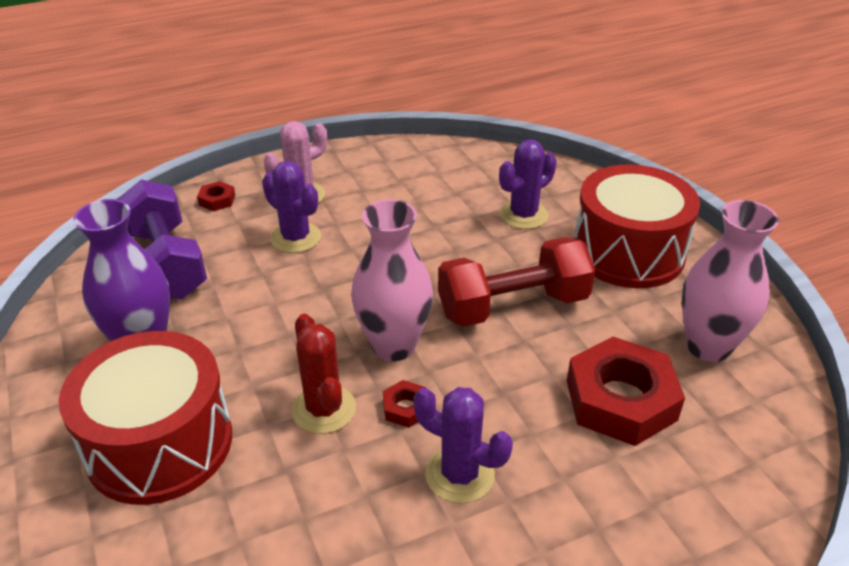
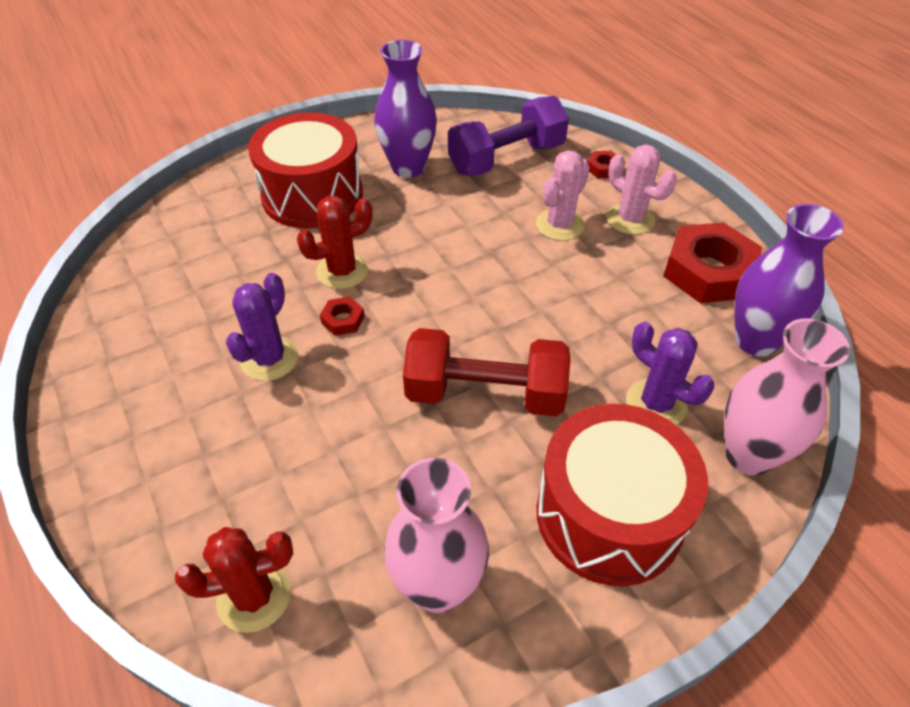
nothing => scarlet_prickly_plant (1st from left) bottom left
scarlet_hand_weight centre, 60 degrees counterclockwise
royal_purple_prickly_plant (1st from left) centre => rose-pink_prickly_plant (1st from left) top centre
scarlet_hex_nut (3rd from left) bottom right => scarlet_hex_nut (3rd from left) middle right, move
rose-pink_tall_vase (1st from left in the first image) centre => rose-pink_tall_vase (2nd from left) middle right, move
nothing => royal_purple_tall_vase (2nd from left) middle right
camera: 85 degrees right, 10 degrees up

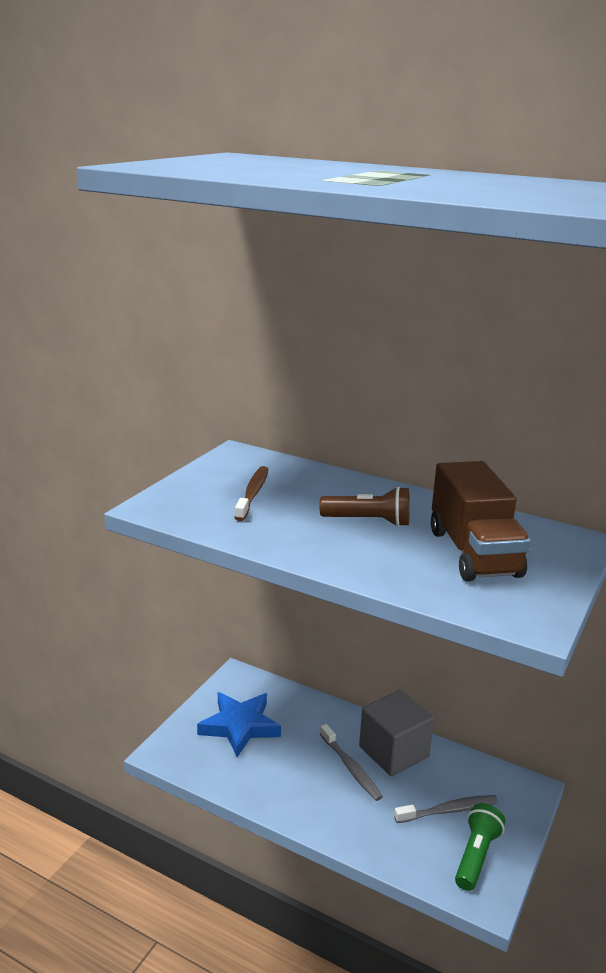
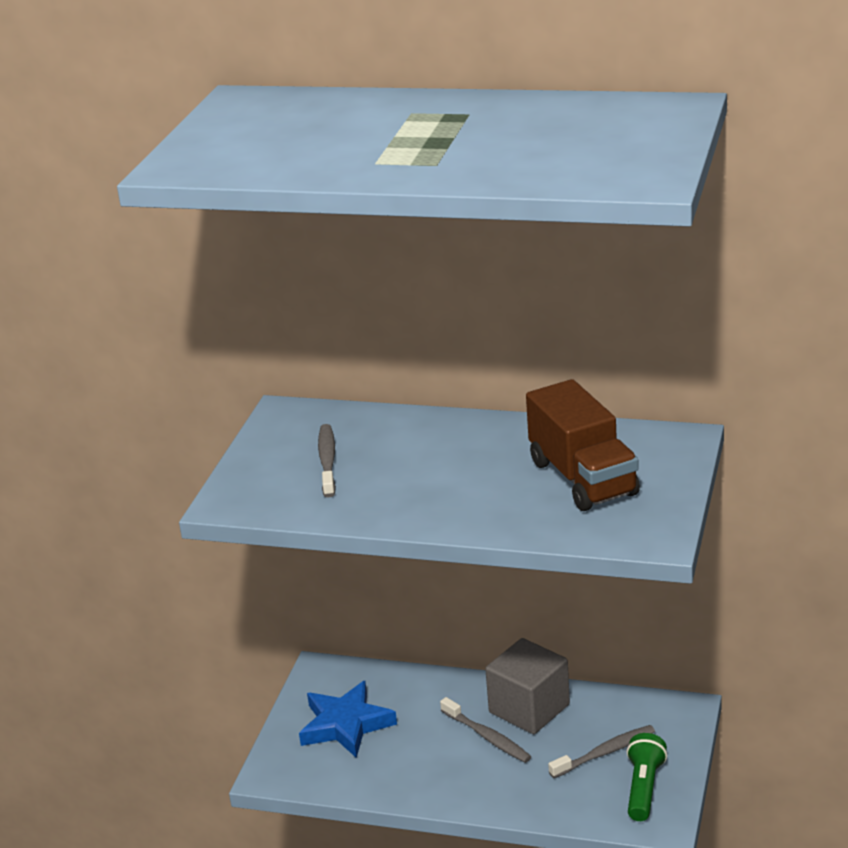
brown_tooth_brush centre => ash-grey_tooth_brush (1st from left) centre
brown_torch centre => nothing
camera: 10 degrees left, 5 degrees up

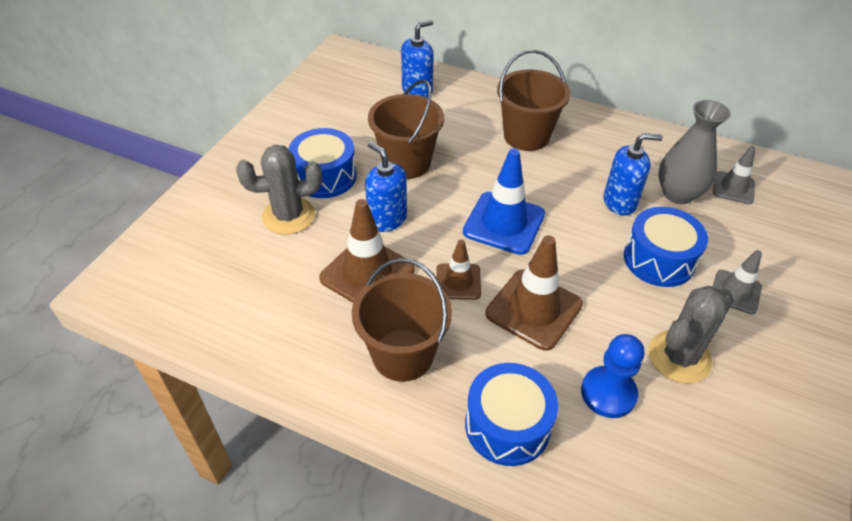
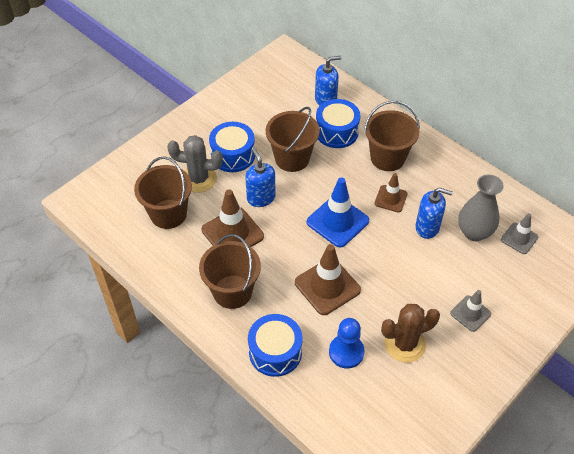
nothing => brown_bucket (1st from left) middle left
royal_blue_snare_drum (3rd from left) middle right => royal_blue_snare_drum (3rd from left) top centre, move
brown_safety_cone (2nd from left in the first image) centre => brown_safety_cone (3rd from left) middle right, move
ash-grey_prickly_plant (2nd from left) middle right => brown_prickly_plant bottom right
camera: 20 degrees right, 5 degrees up

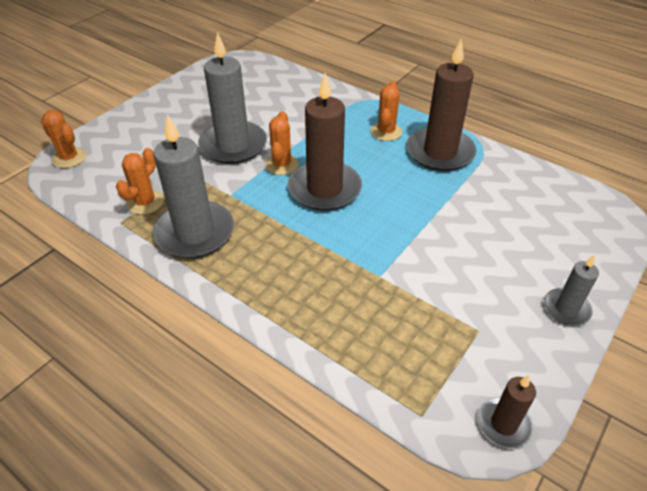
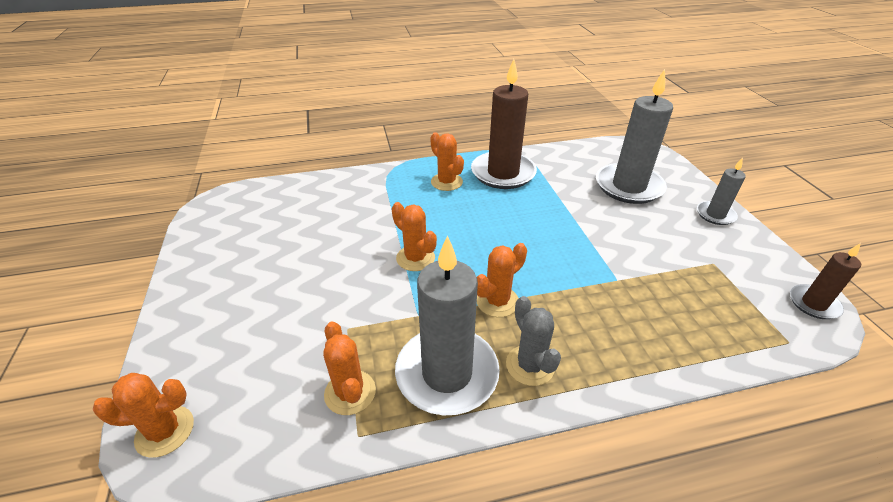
nothing => orange-coloured_prickly_plant (5th from left) centre
nothing => ash-grey_prickly_plant bottom centre
ash-grey_candle (2nd from left) top centre => ash-grey_candle (2nd from left) top right, move
brown_candle (1st from left) top centre => nothing
camera: 50 degrees left, 5 degrees down

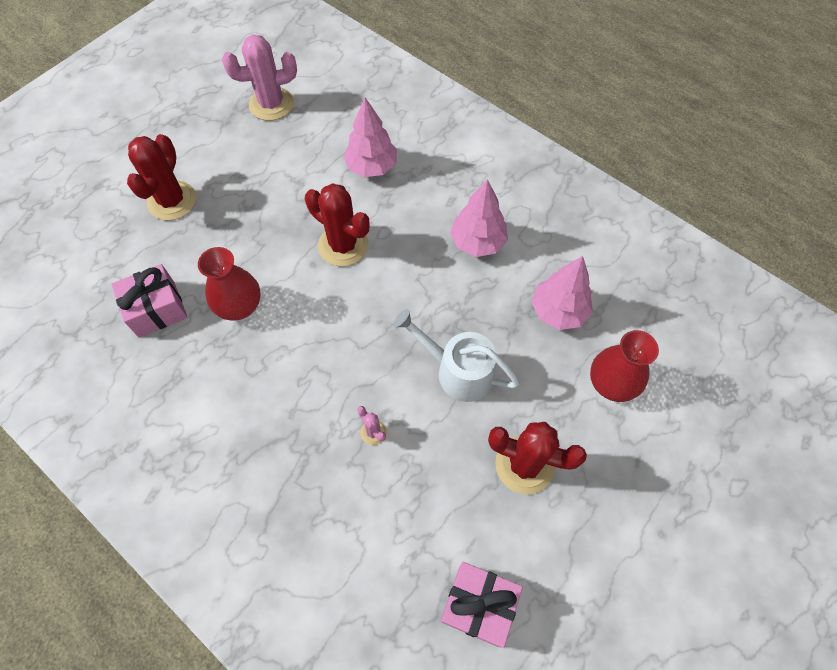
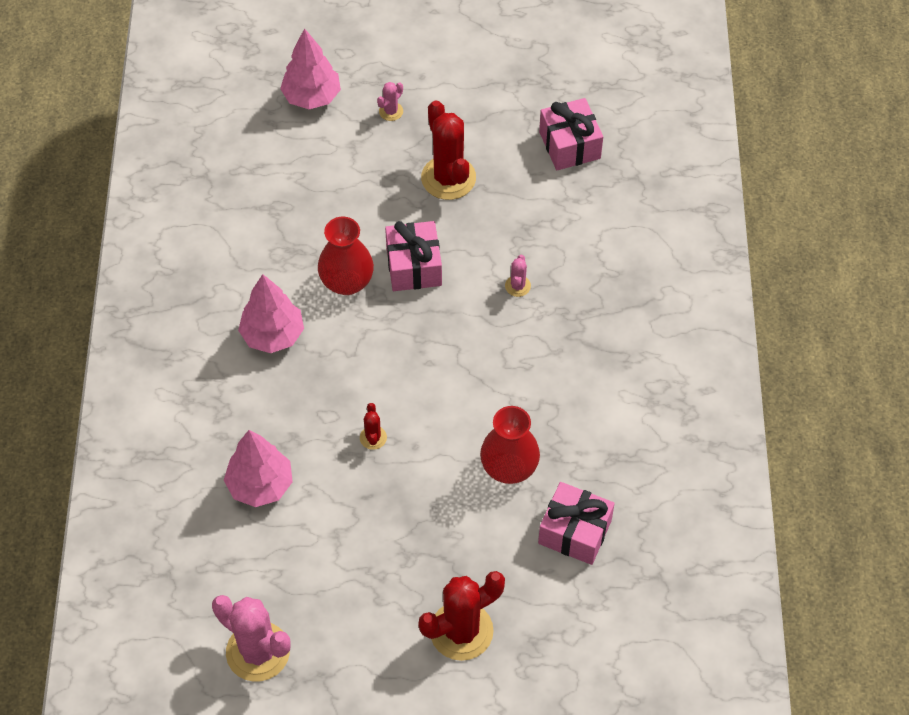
rose-pink_fir_tree (3rd from left) middle right => rose-pink_fir_tree (3rd from left) top centre, move
scarlet_tall_vase (2nd from left in the first image) middle right => scarlet_tall_vase (1st from left) centre, move
scarlet_prickly_plant (2nd from left in the first image) centre => scarlet_prickly_plant (1st from left) centre, x0.45
nothing => rose-pink_prickly_plant (2nd from left) top centre
white_watering_can centre => rose-pink_wrapped_gift (1st from left) centre
camera: 130 degrees left, 5 degrees down

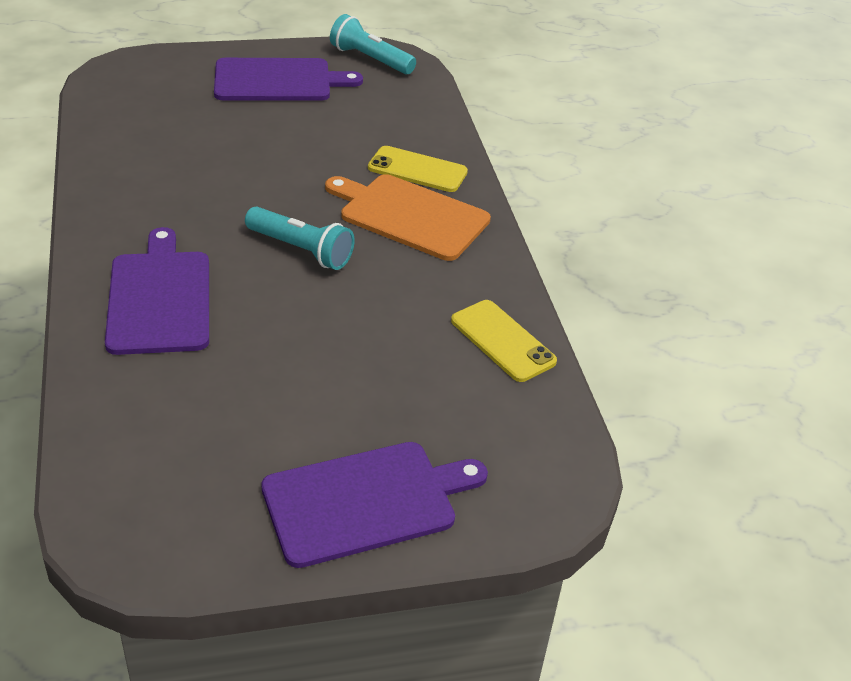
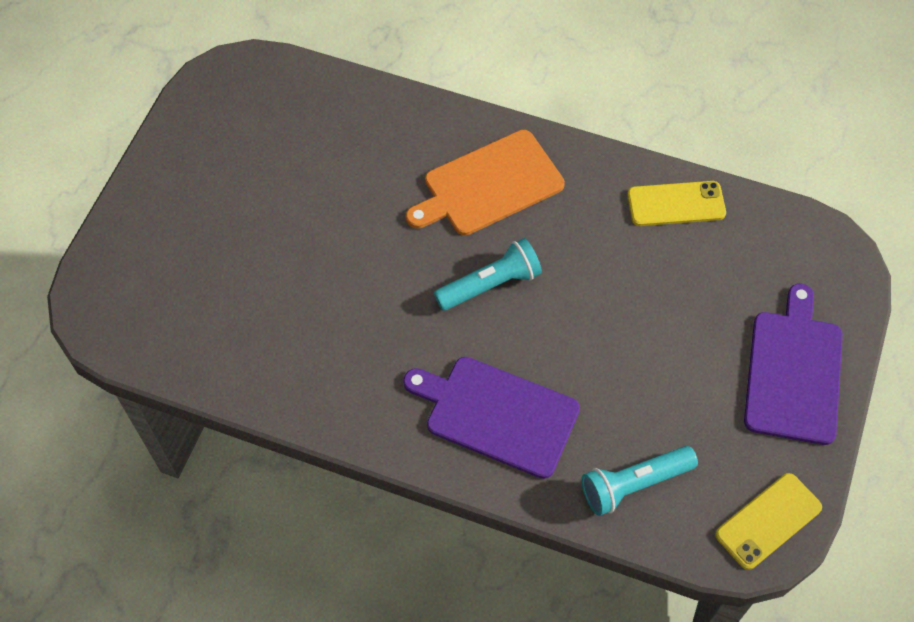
aqua_torch (2nd from left) top centre => aqua_torch (2nd from left) bottom right, move
golden_phone (1st from left in the first image) top centre => golden_phone (2nd from left) bottom right, move
royal_purple_chopping_board (2nd from left) top centre => nothing
camera: 55 degrees left, 20 degrees up

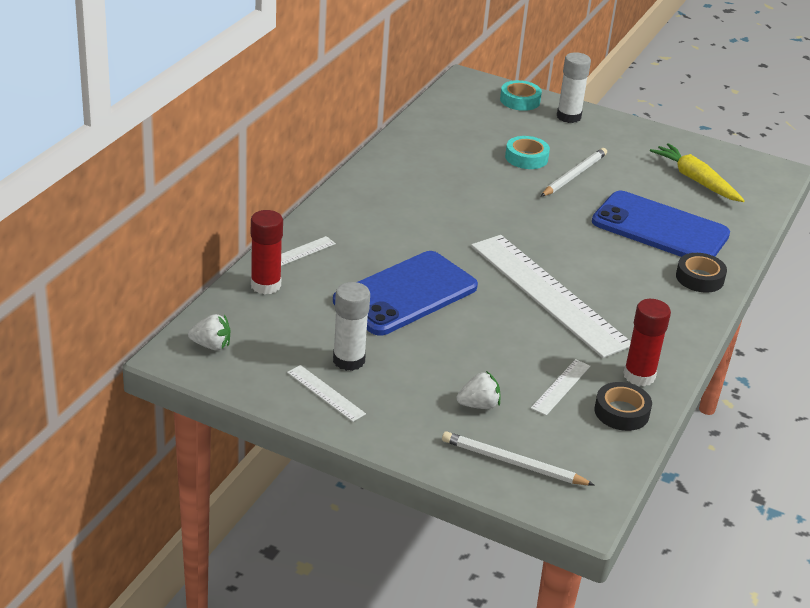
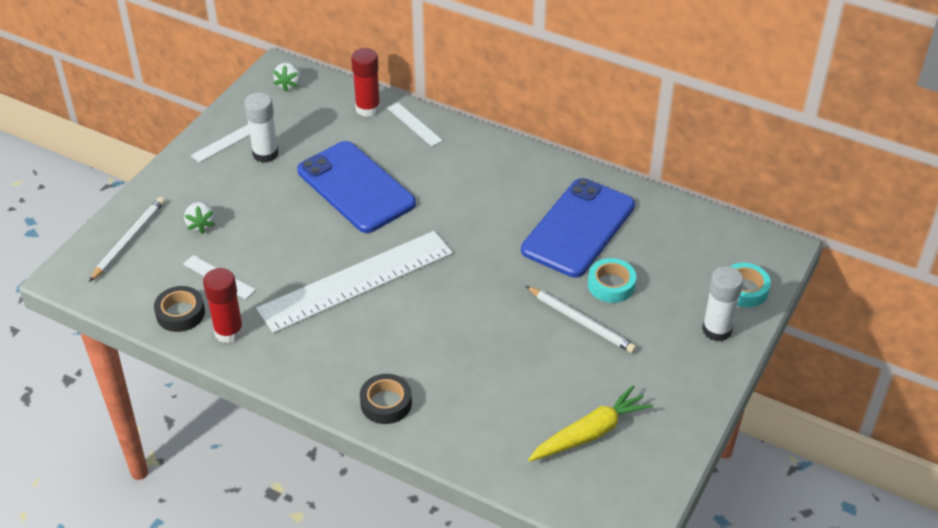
royal_blue_phone (2nd from left) middle right => royal_blue_phone (2nd from left) centre, move
camera: 95 degrees right, 10 degrees up

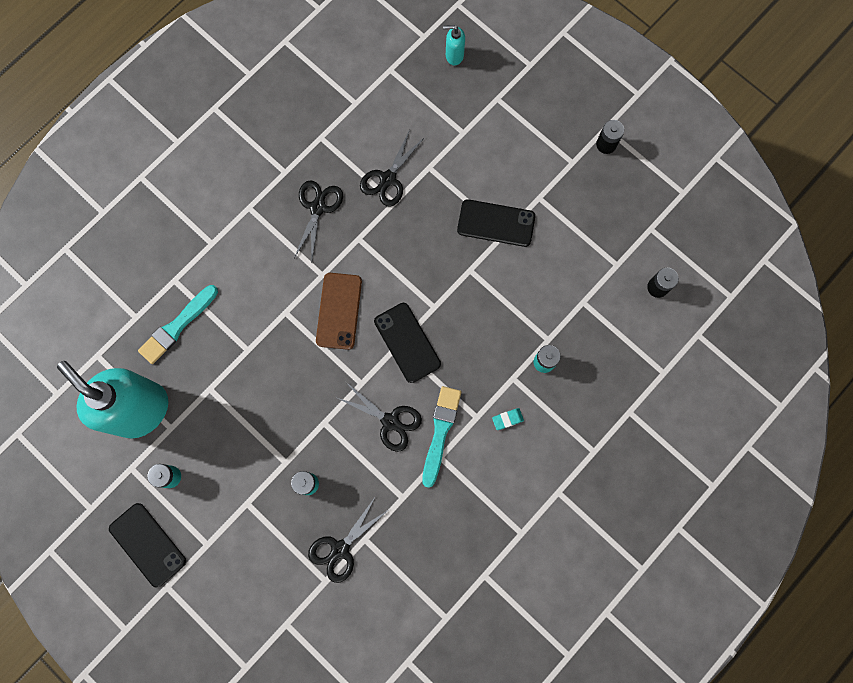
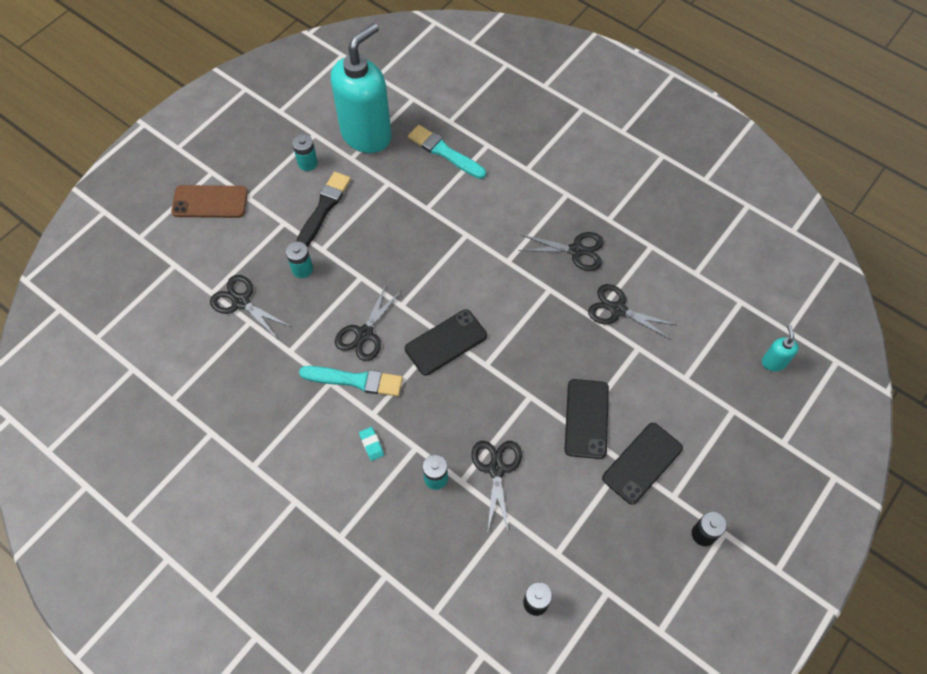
brown_phone centre => brown_phone top left, move
nothing => jet-black_paintbrush top centre
nothing => jet-black_shears (3rd from left) bottom centre
jet-black_phone (1st from left in the first image) bottom left => jet-black_phone (3rd from left) bottom right, move
camera: 85 degrees right, 15 degrees down

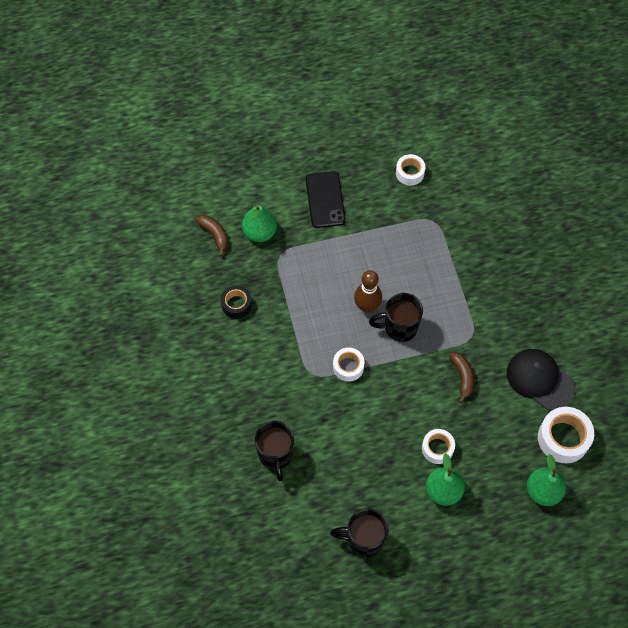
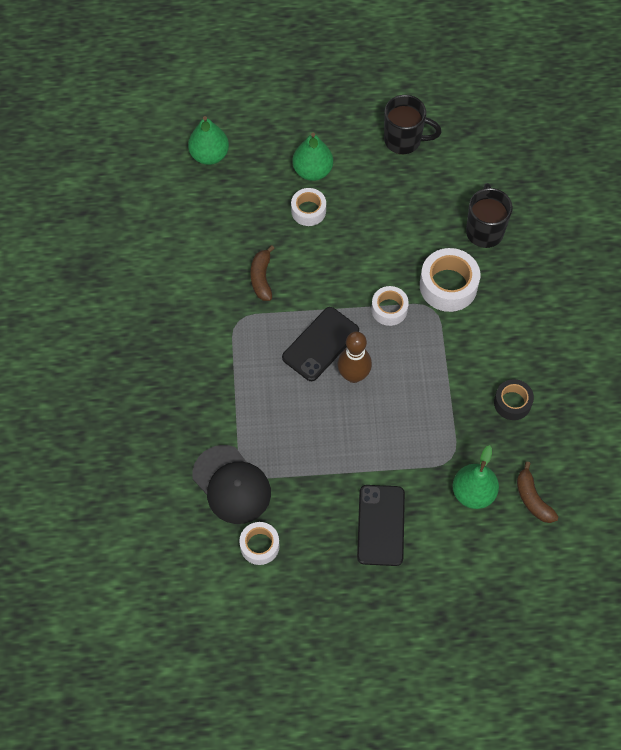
jet-black_cap middle right => jet-black_cap centre, move
jet-black_coffee_mug (3rd from left) centre => jet-black_phone (1st from left) centre
white_tape (4th from left) bottom right => white_tape (4th from left) middle right, move
camera: 170 degrees left, 0 degrees up

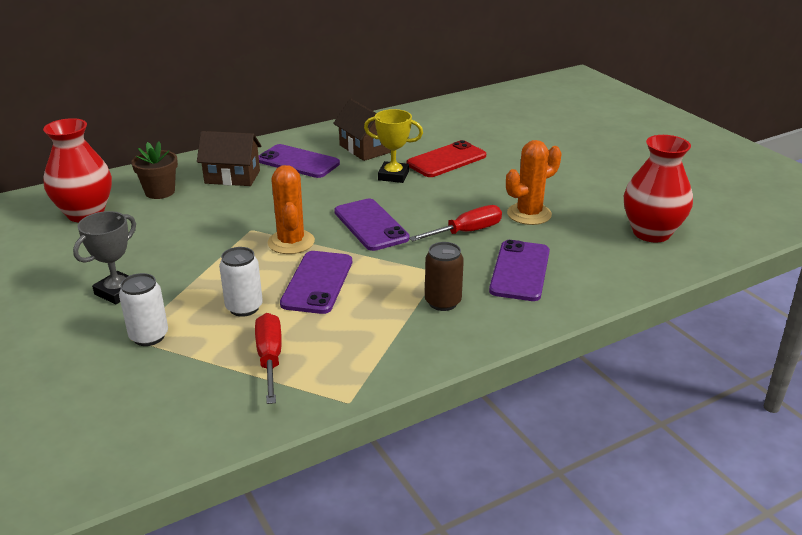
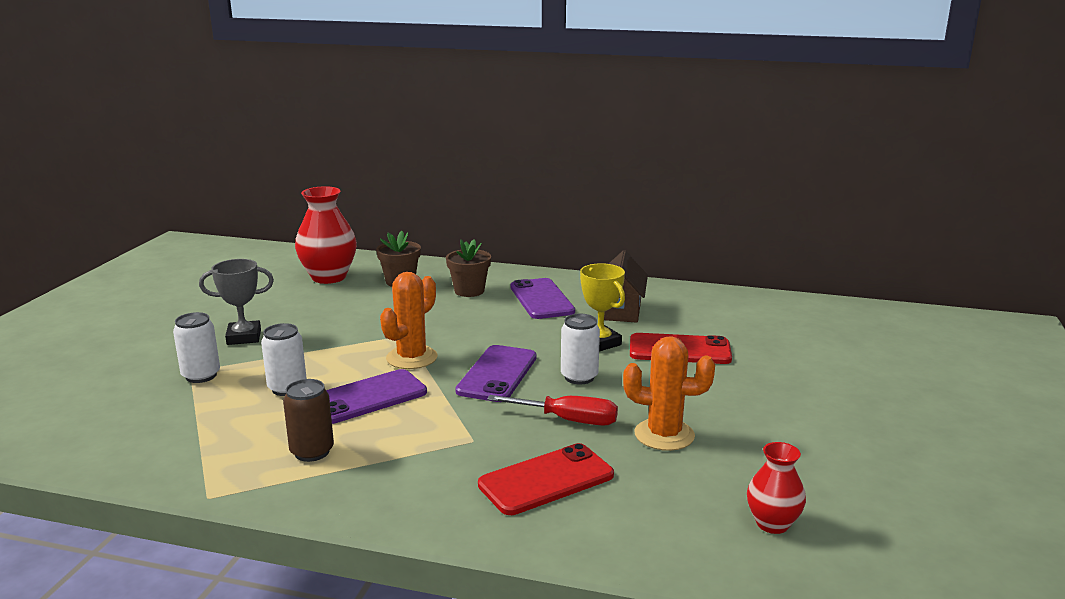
brown_tin centre => brown_tin bottom left, move
brown_toy_house (1st from left) top left => brown_plant_pot (2nd from left) centre
royal_purple_phone (4th from left) centre => scarlet_phone (1st from left) bottom centre
nothing => white_tin (3rd from left) centre
scarlet_tall_vase (2nd from left) middle right => scarlet_tall_vase (2nd from left) bottom right, x0.57
scarlet_screwdriver (1st from left) bottom centre => nothing
camera: 45 degrees right, 10 degrees down

